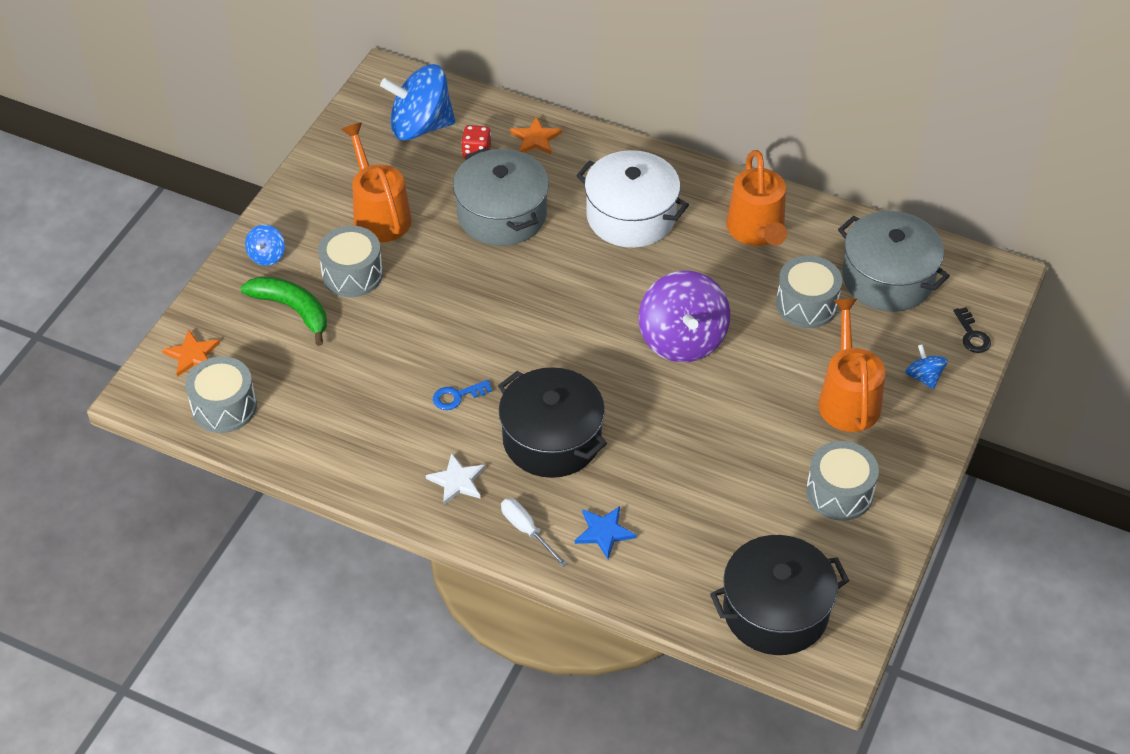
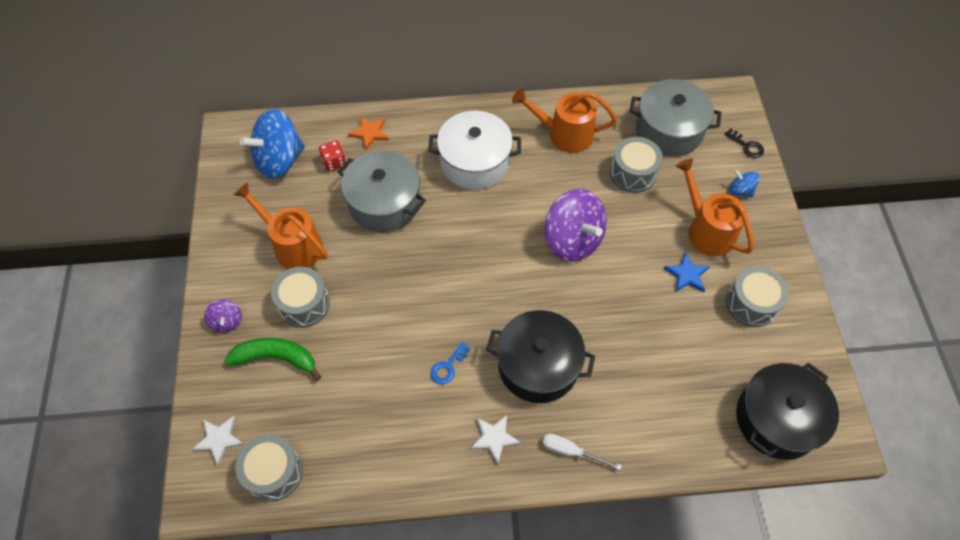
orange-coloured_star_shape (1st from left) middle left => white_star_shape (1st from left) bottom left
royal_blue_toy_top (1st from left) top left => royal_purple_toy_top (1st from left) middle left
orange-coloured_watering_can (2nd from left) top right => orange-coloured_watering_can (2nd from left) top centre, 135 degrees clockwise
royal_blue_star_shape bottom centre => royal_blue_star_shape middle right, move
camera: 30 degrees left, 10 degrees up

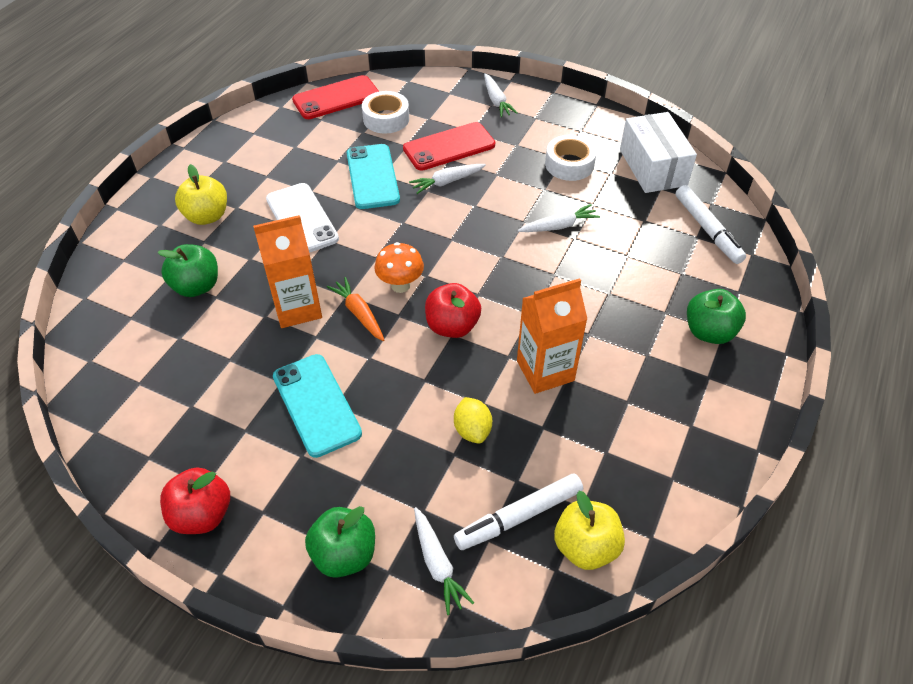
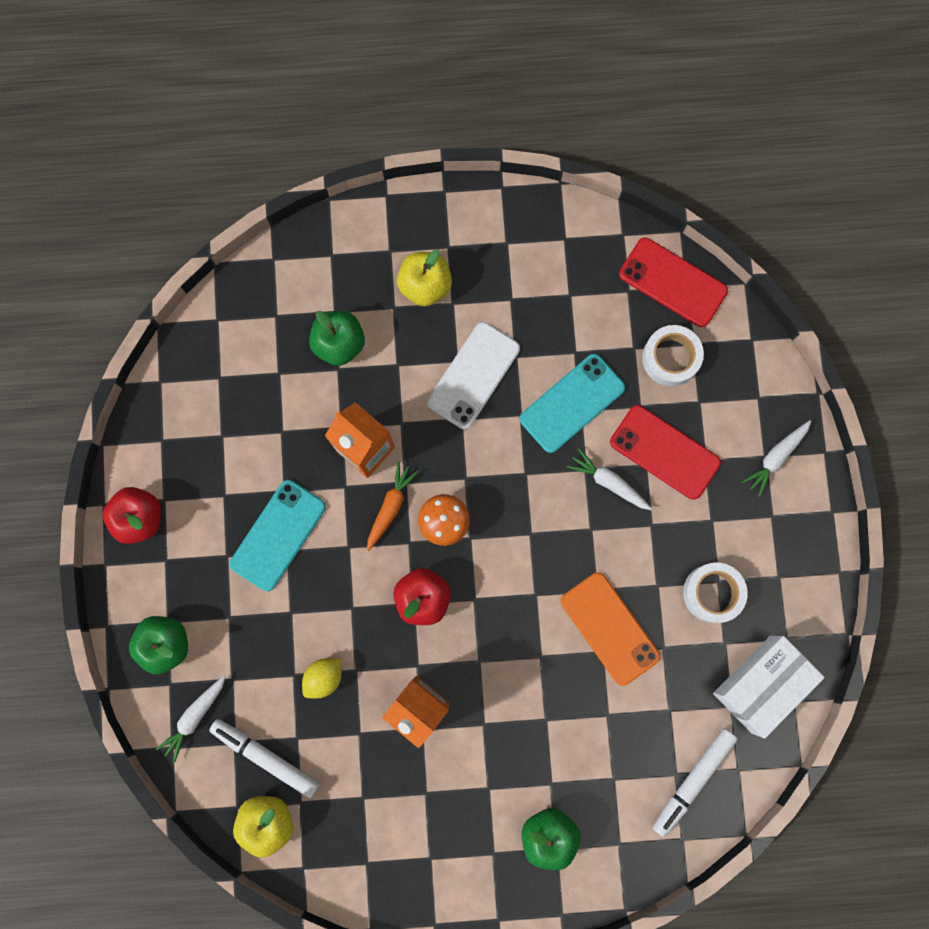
white_toy_carrot (4th from left) top centre => orange-coloured_phone bottom centre
camera: 60 degrees right, 30 degrees up

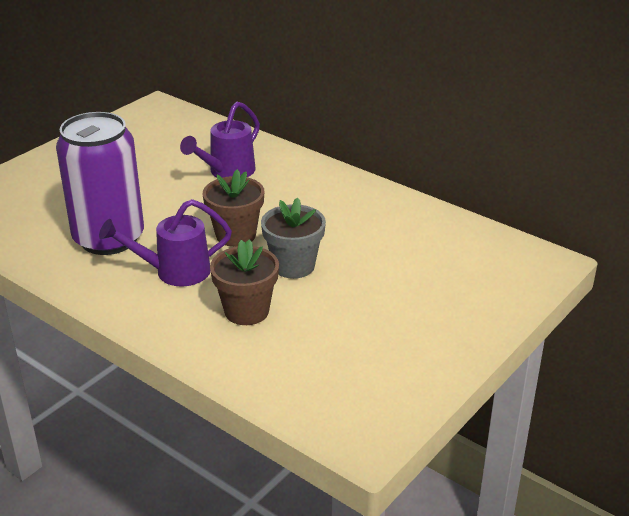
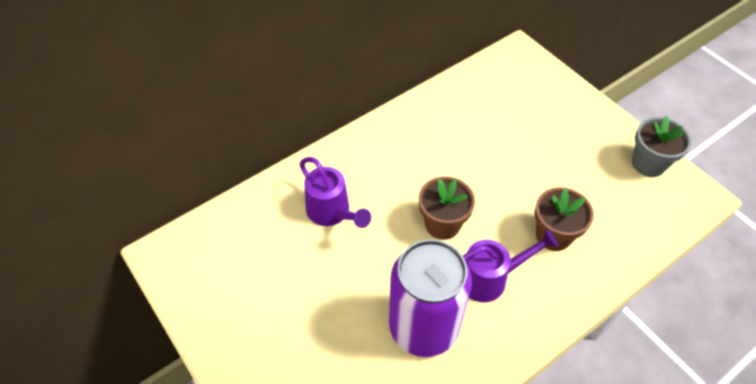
royal_purple_watering_can (1st from left in the first image) middle left => royal_purple_watering_can (2nd from left) bottom right, 105 degrees counterclockwise
ash-grey_plant_pot centre => ash-grey_plant_pot middle right, move
camera: 75 degrees left, 20 degrees up

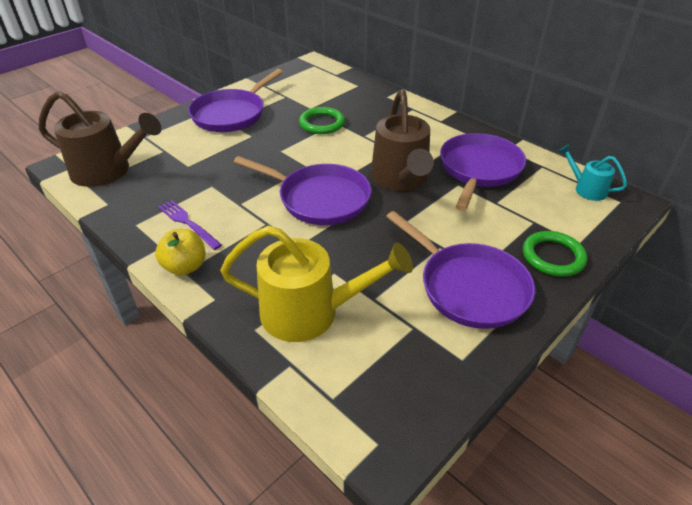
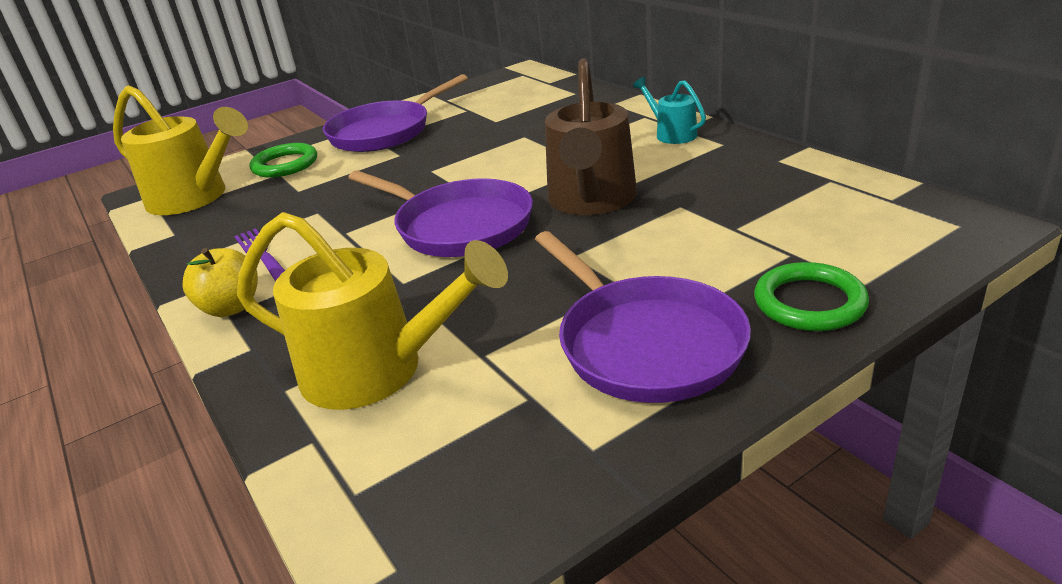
brown_watering_can (1st from left) top left => golden_watering_can (1st from left) top left
leaf-green_ring (1st from left) top centre => leaf-green_ring (1st from left) top left, move
aqua_watering_can middle right => aqua_watering_can top centre, move
royal_purple_frying_pan (4th from left) middle right => nothing
camera: 15 degrees right, 10 degrees down

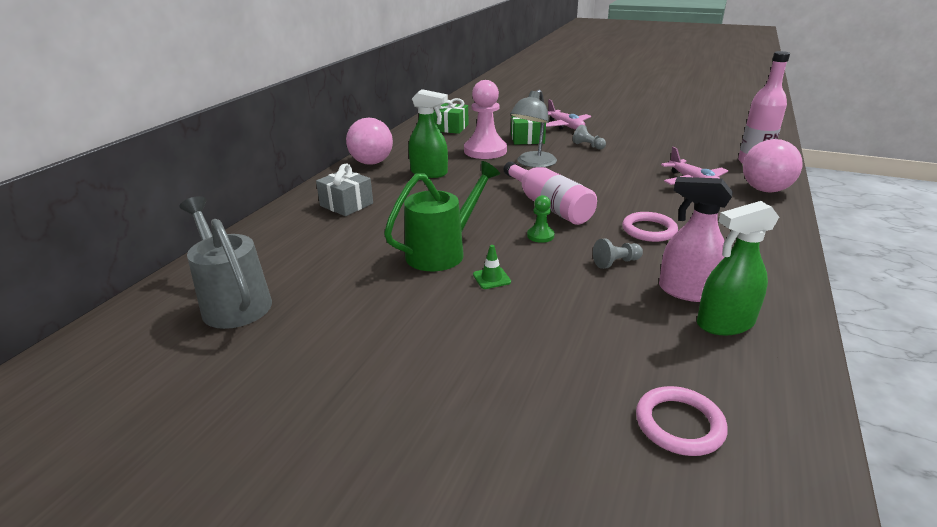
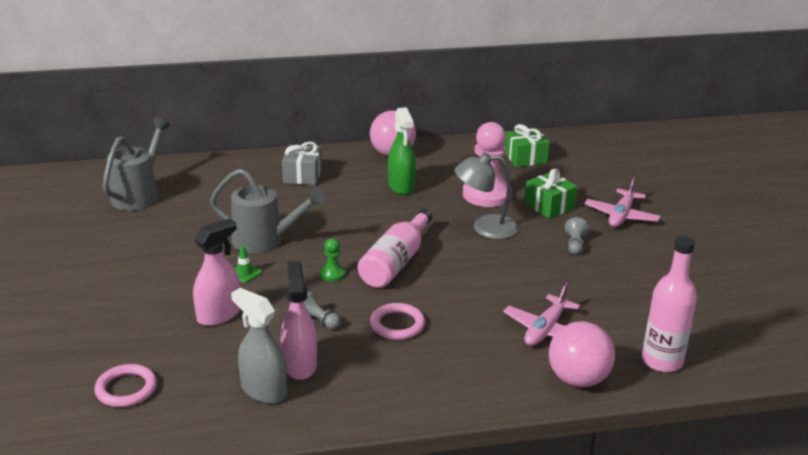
nothing => rose-pink_spray_bottle (1st from left) middle left
leaf-green_watering_can centre => ash-grey_watering_can (2nd from left) middle left
leaf-green_spray_bottle (2nd from left) middle right => ash-grey_spray_bottle bottom left
camera: 55 degrees right, 0 degrees up

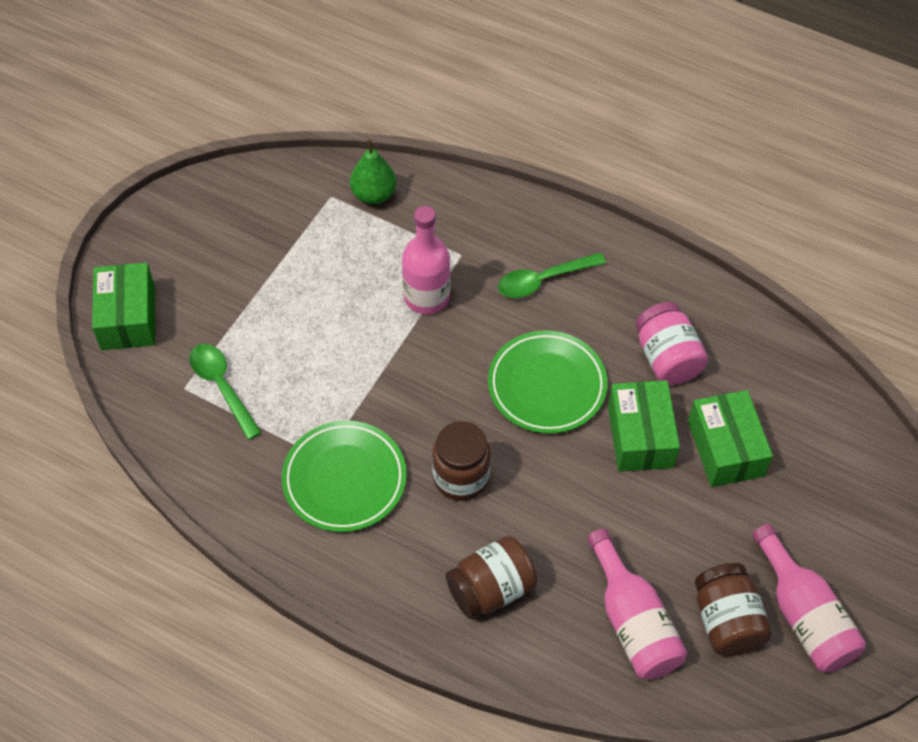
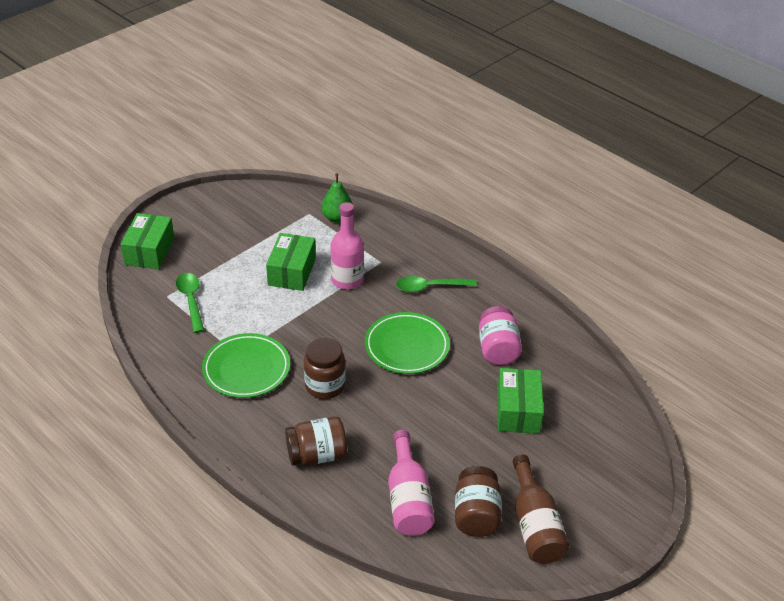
leaf-green_parcel (2nd from left) middle right => leaf-green_parcel (2nd from left) centre, move
rose-pink_bottle (3rd from left) bottom right => brown_bottle bottom right
camera: 15 degrees right, 15 degrees down

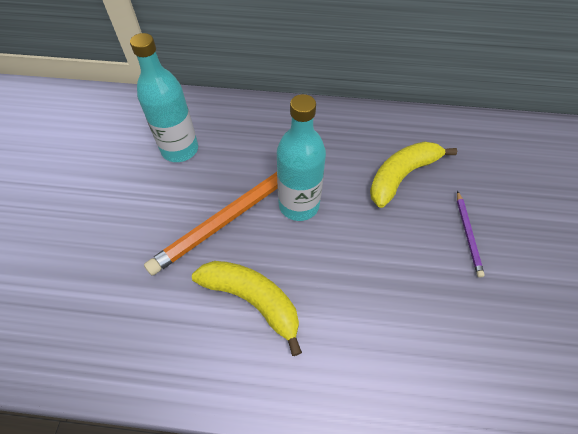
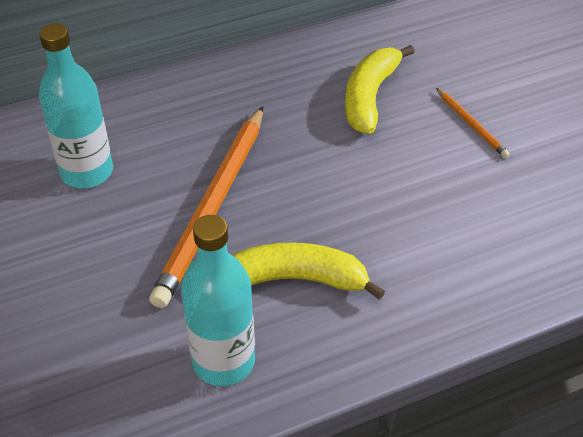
aqua_bottle (2nd from left) centre => aqua_bottle (2nd from left) bottom centre, move
royal_purple_lead_pencil middle right => orange-coloured_lead_pencil (2nd from left) top right
camera: 30 degrees left, 10 degrees down

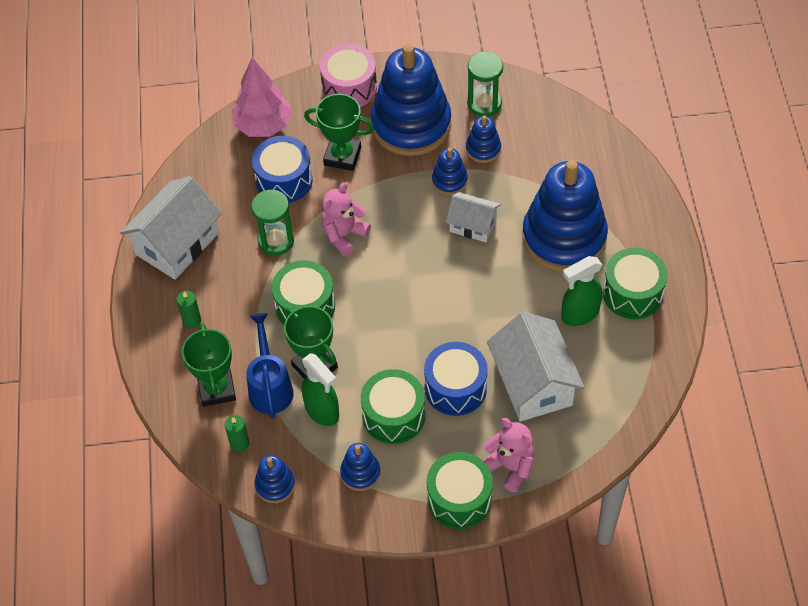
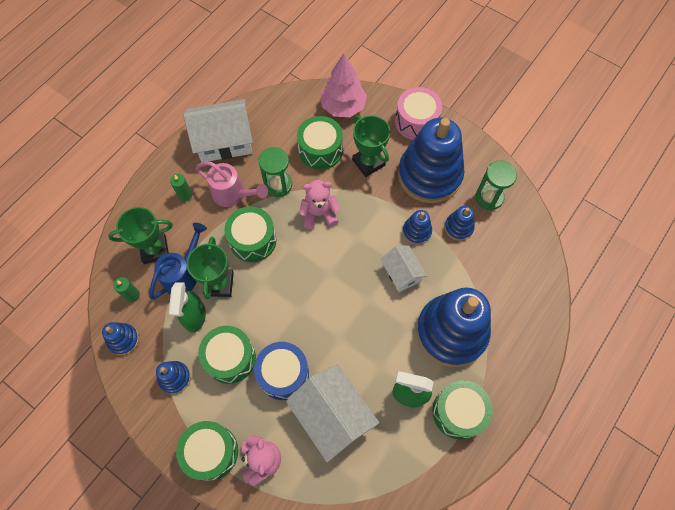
leaf-green_trophy (1st from left) middle left, 45 degrees clockwise
nothing => rose-pink_watering_can centre
white_toy_house (3rd from left in the first image) centre => white_toy_house (2nd from left) bottom centre, 60 degrees counterclockwise
royal_blue_snare_drum (1st from left) top centre => leaf-green_snare_drum (4th from left) top centre
camera: 40 degrees right, 10 degrees up

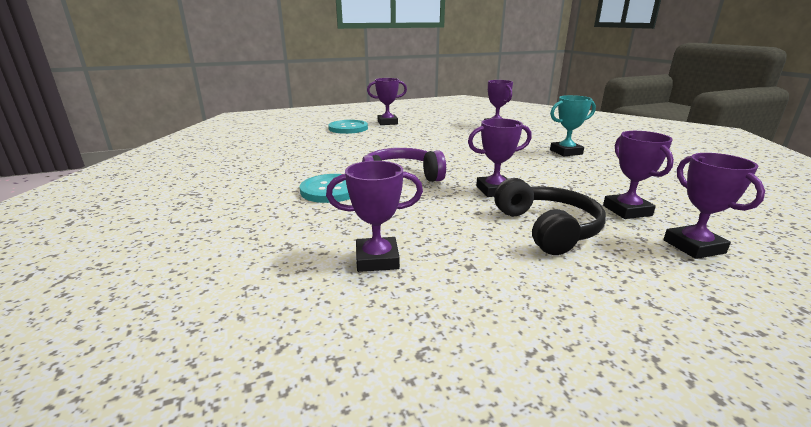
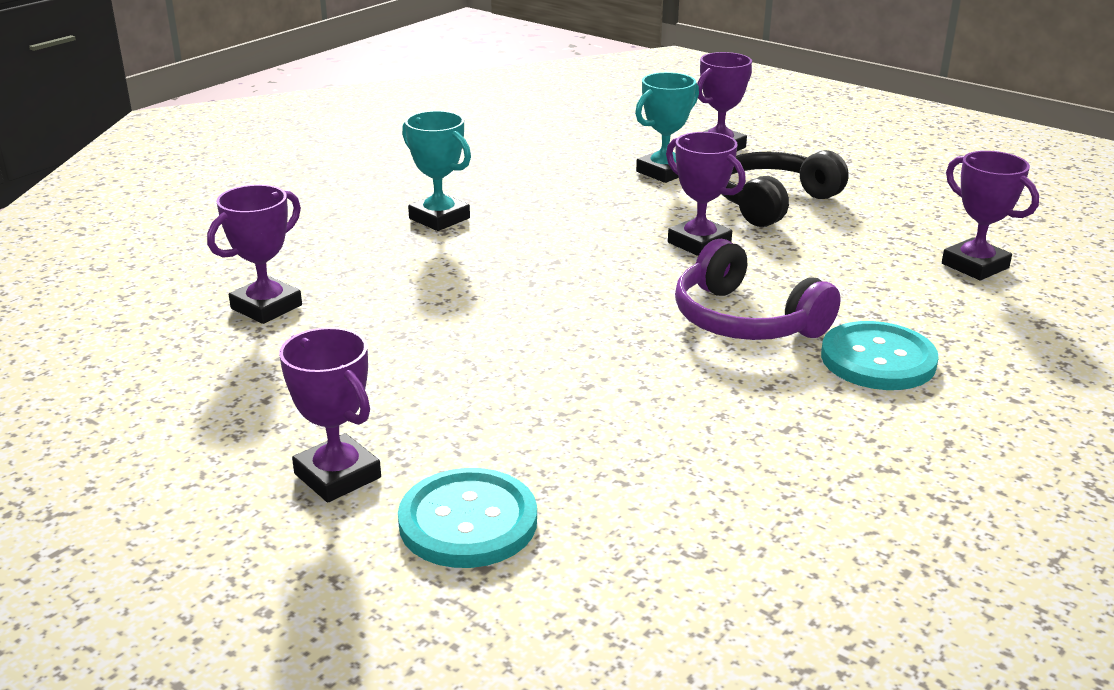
royal_purple_trophy (5th from left) middle right => aqua_trophy (2nd from left) top centre
camera: 120 degrees left, 5 degrees up

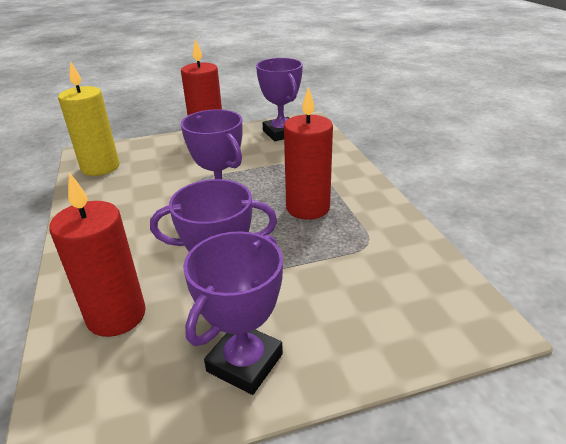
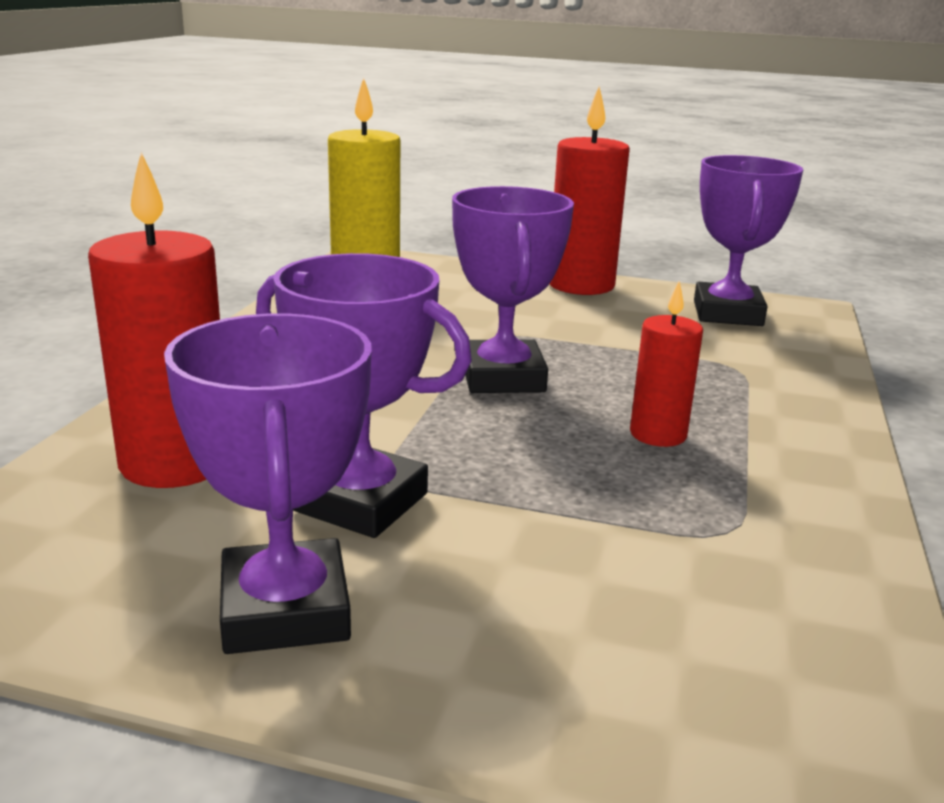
royal_purple_trophy (3rd from left in the first image) bottom centre => royal_purple_trophy (1st from left) middle left, 75 degrees counterclockwise
scarlet_candle (3rd from left) centre => scarlet_candle (3rd from left) middle right, x0.58
camera: 30 degrees right, 10 degrees down

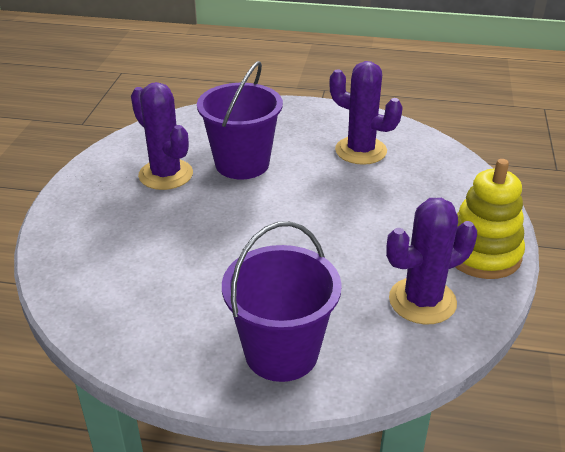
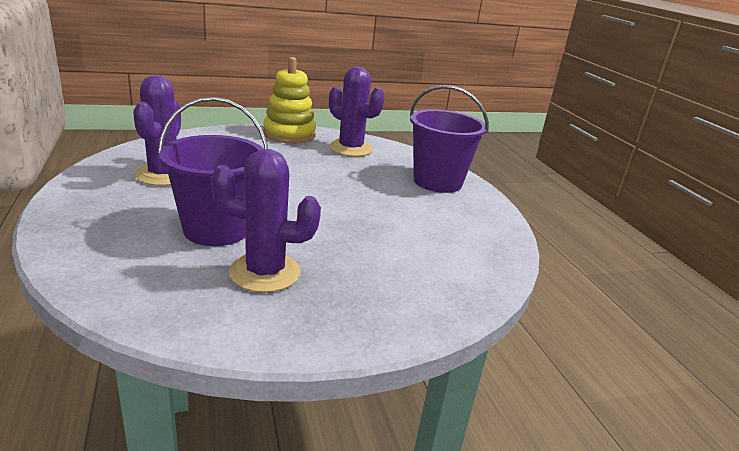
royal_purple_prickly_plant (1st from left in the first image) top left => royal_purple_prickly_plant (2nd from left) centre, 75 degrees clockwise
camera: 120 degrees left, 10 degrees down

